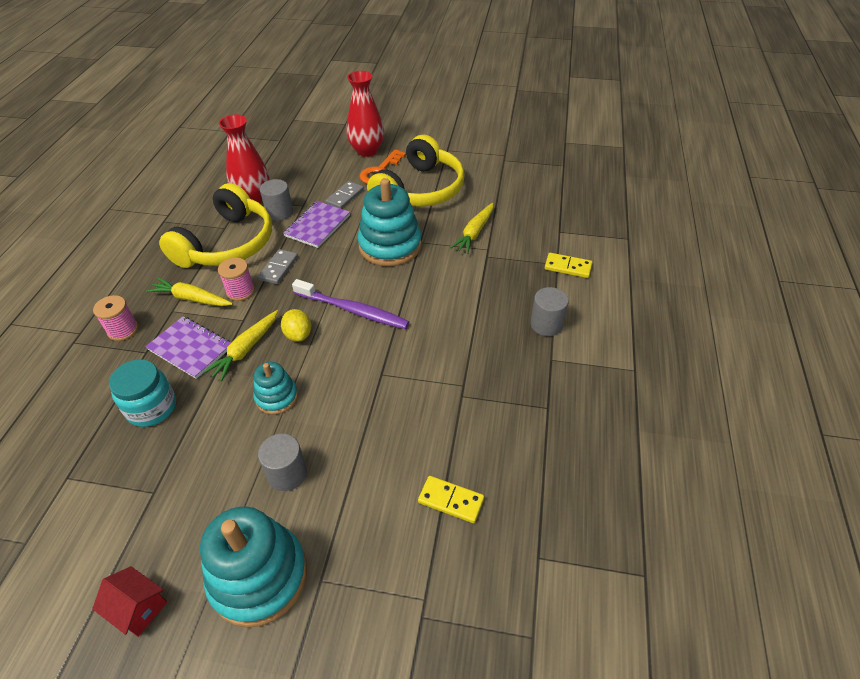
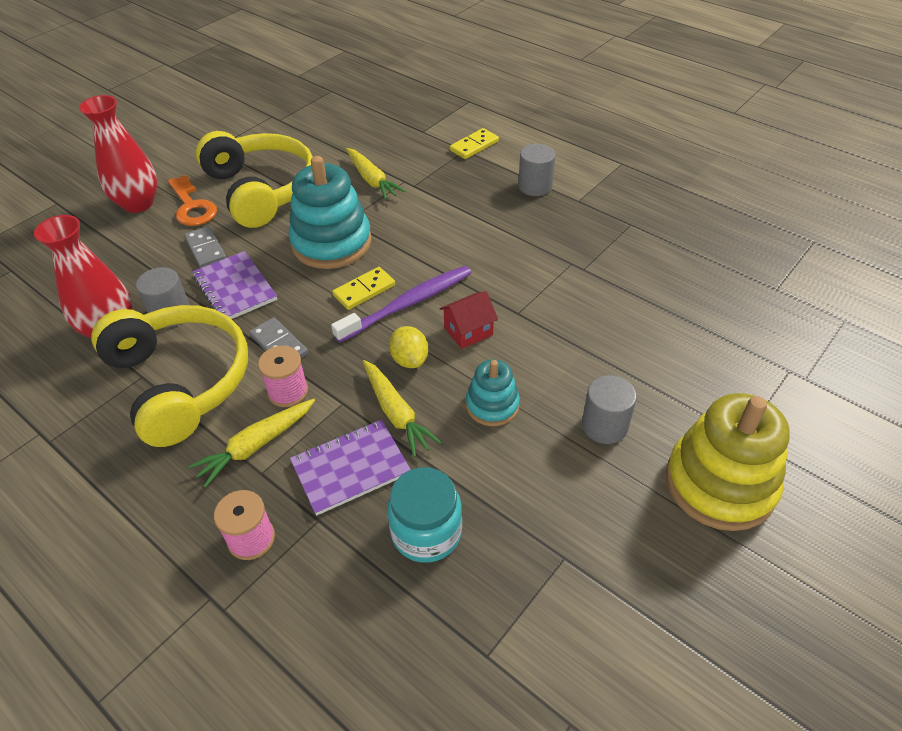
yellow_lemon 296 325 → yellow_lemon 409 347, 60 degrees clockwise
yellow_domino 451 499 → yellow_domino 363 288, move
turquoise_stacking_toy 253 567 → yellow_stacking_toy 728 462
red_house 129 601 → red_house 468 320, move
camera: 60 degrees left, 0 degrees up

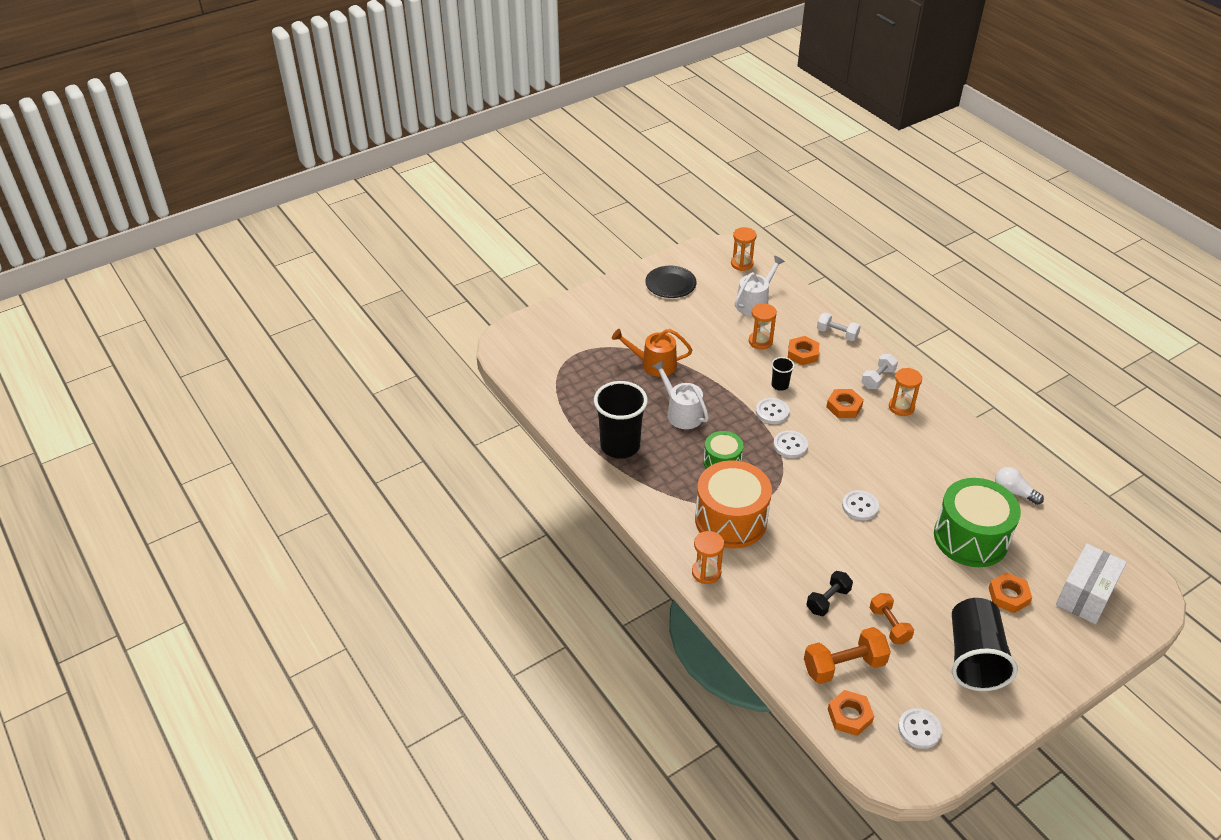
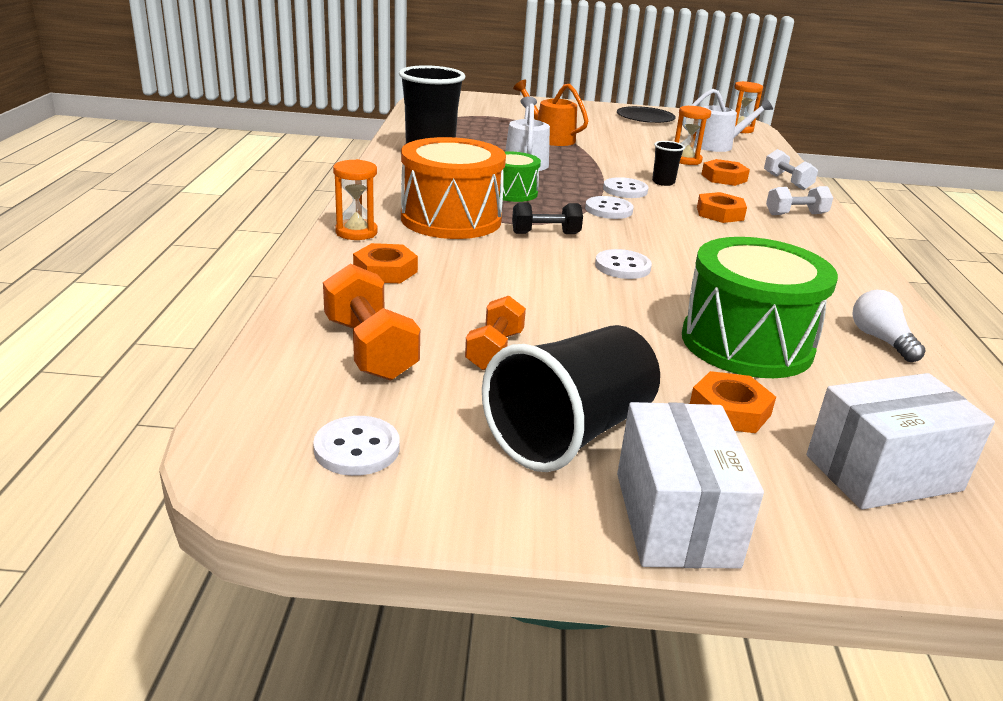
orange_hourglass 905 392 → -
black_dumbbell 829 593 → black_dumbbell 547 218, move
orange_dumbbell 847 655 → orange_dumbbell 371 322, 45 degrees clockwise
orange_nut 851 713 → orange_nut 385 263, move
- → white_box 690 485
camera: 35 degrees right, 15 degrees down

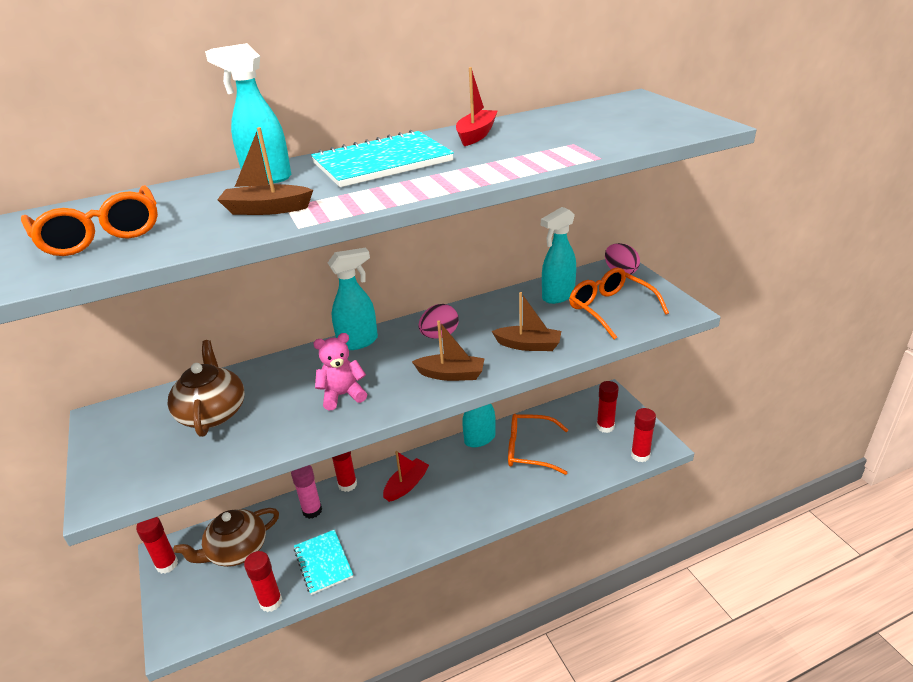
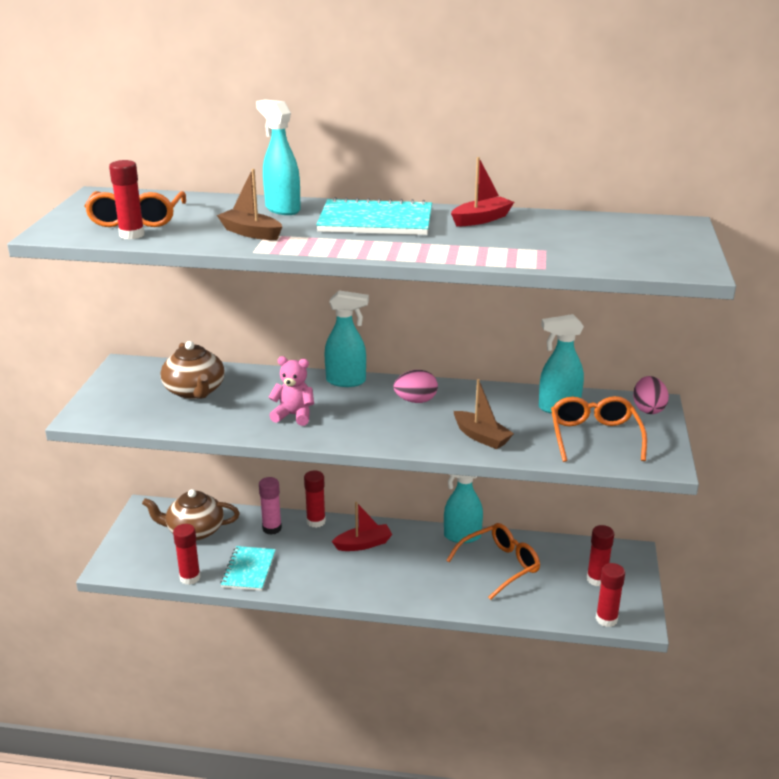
brown_boat 448 350 → -
brown_teapot 206 388 → brown_teapot 192 370, 135 degrees clockwise
orange_glasses 538 444 → orange_glasses 493 561, 105 degrees clockwise
red_glue_stick 157 545 → red_glue_stick 127 199, move
camera: 30 degrees right, 5 degrees down

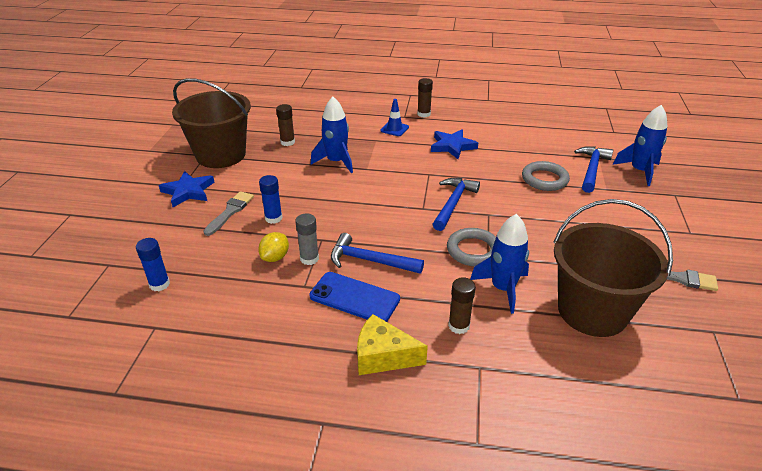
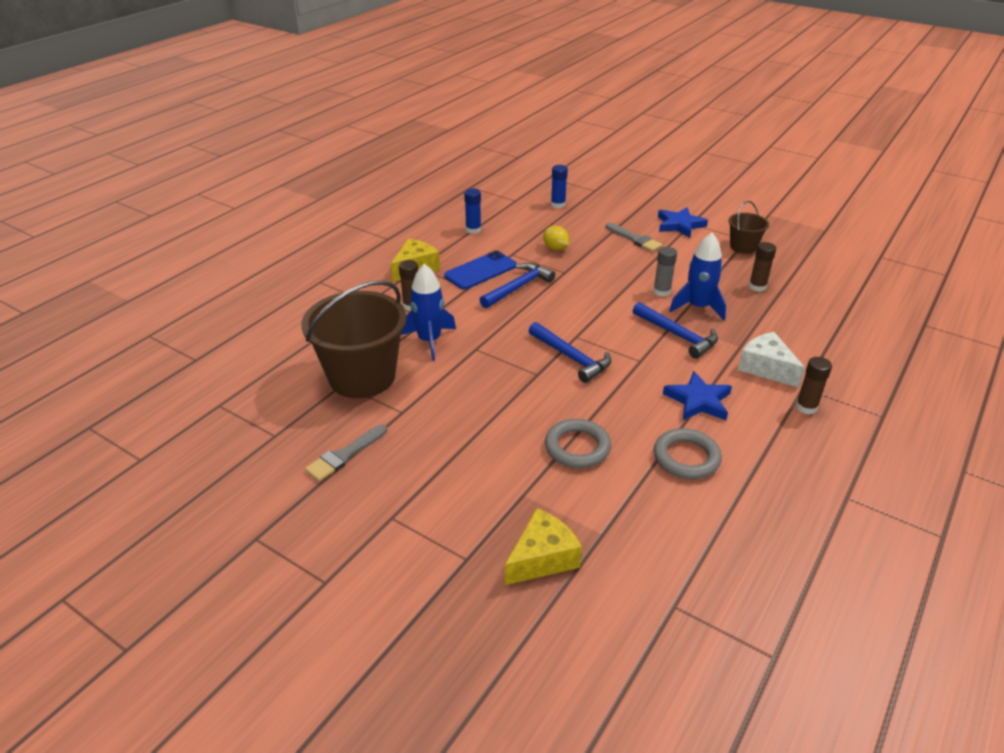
brown_bucket 211 123 → brown_bucket 748 227, x0.50
blue_traffic_cone 394 117 → white_cheese 771 359
blue_rocket 640 145 → yellow_cheese 543 546
blue_hammer 593 169 → blue_hammer 675 330, move
blue_glue_stick 270 199 → blue_glue_stick 472 211, move
grey_glue_stick 307 239 → grey_glue_stick 665 272, move
grey_ring 471 247 → grey_ring 688 453, move
camera: 115 degrees right, 0 degrees up

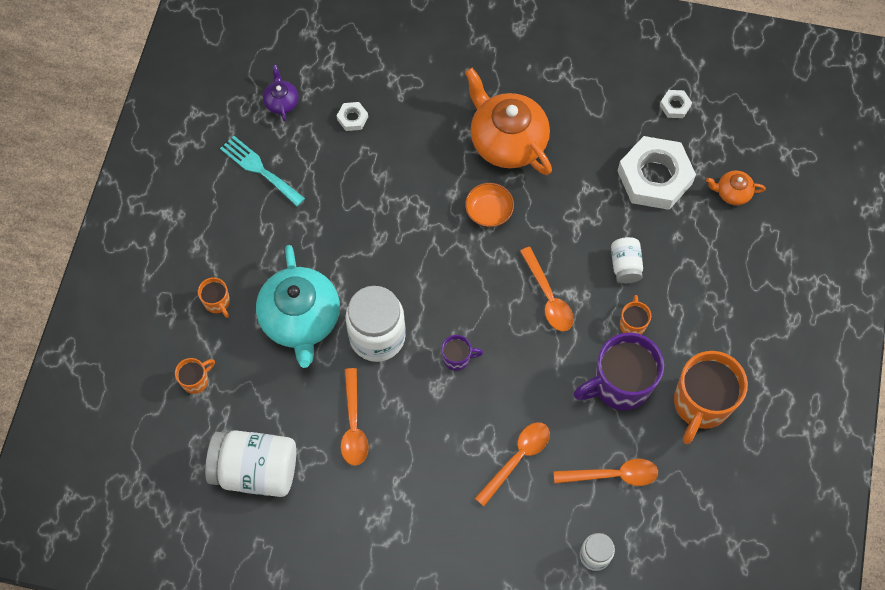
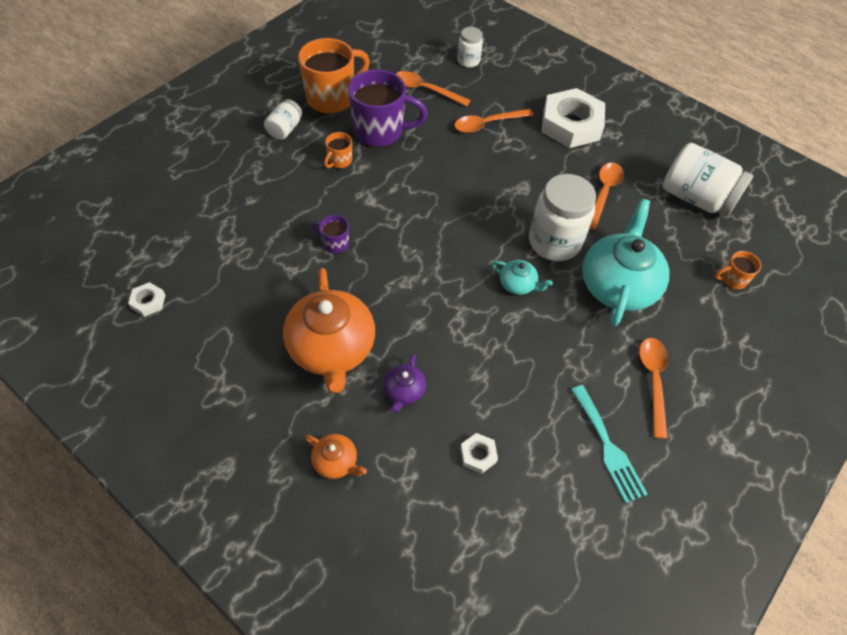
purple_teapot 281 93 → purple_teapot 405 383, move
white_nut 657 173 → white_nut 573 118, move
orange_teapot 736 187 → orange_teapot 336 456, move
orange_bowl 489 205 → -
white_jar 627 260 → white_jar 283 119, move
orange_spoon 547 289 → orange_spoon 653 388, move
orange_mug 214 297 → -
purple_mug 462 353 → purple_mug 330 234, move
- → turquoise_teapot 522 277
camera: 155 degrees left, 10 degrees down

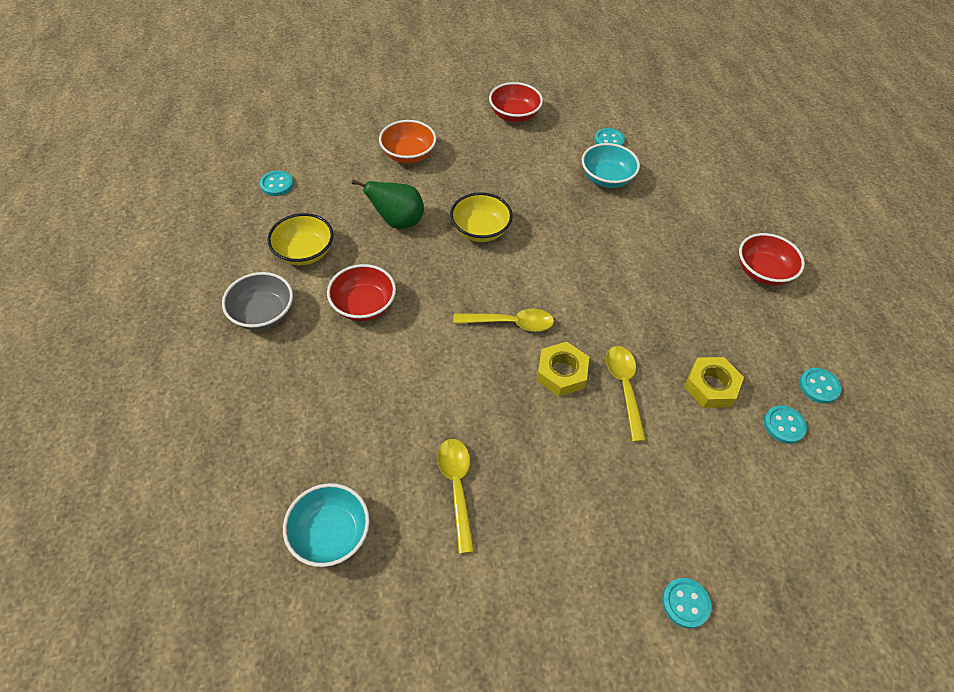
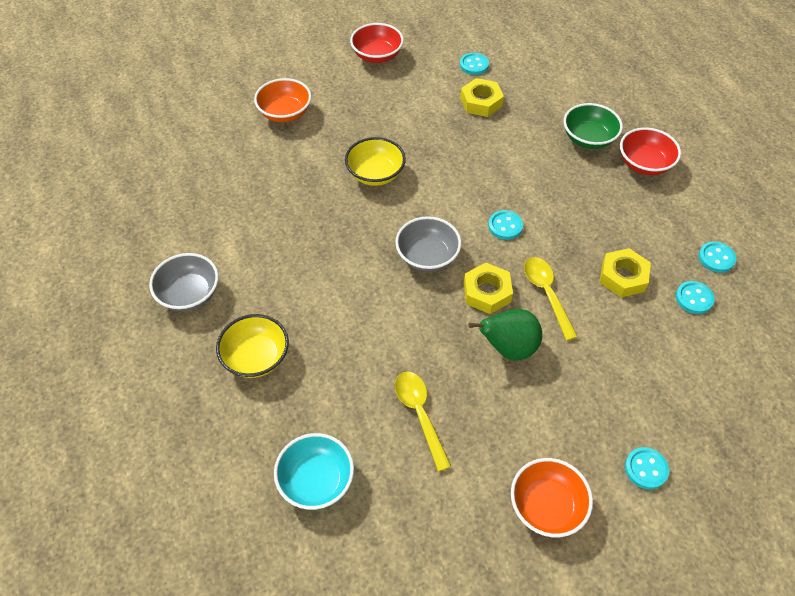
turquoise_bowl 611 165 → yellow_nut 482 97
turquoise_button 276 183 → turquoise_button 505 225, move
green_pear 388 204 → green_pear 505 335, move
yellow_bowl 300 239 → yellow_bowl 252 346, move
red_bowl 361 292 → -
yellow_spoon 503 320 → grey_bowl 428 244
- → green_bowl 593 126
- → orange_bowl 552 497
camera: 10 degrees left, 0 degrees up

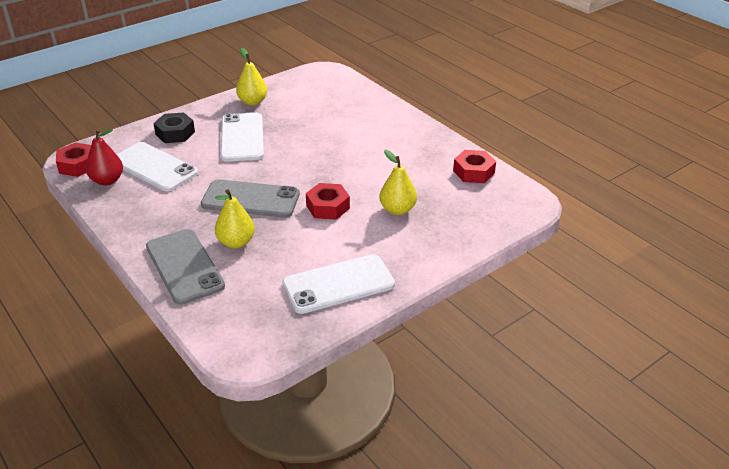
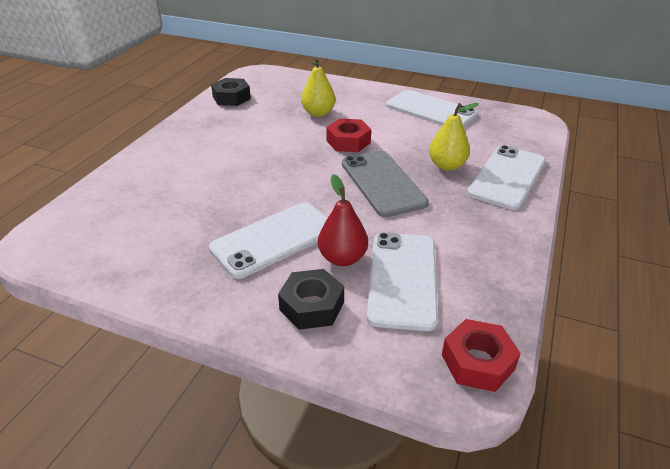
yellow_pear 251 77 → -
red_pear 104 157 → red_pear 343 220, move
red_nut 474 166 → black_nut 231 92
grey_phone 185 267 → white_phone 506 177
camera: 120 degrees left, 0 degrees up

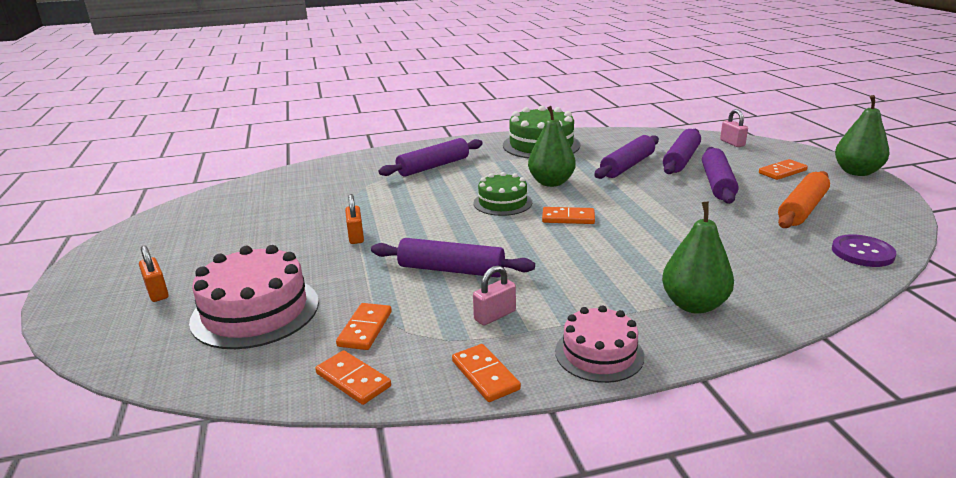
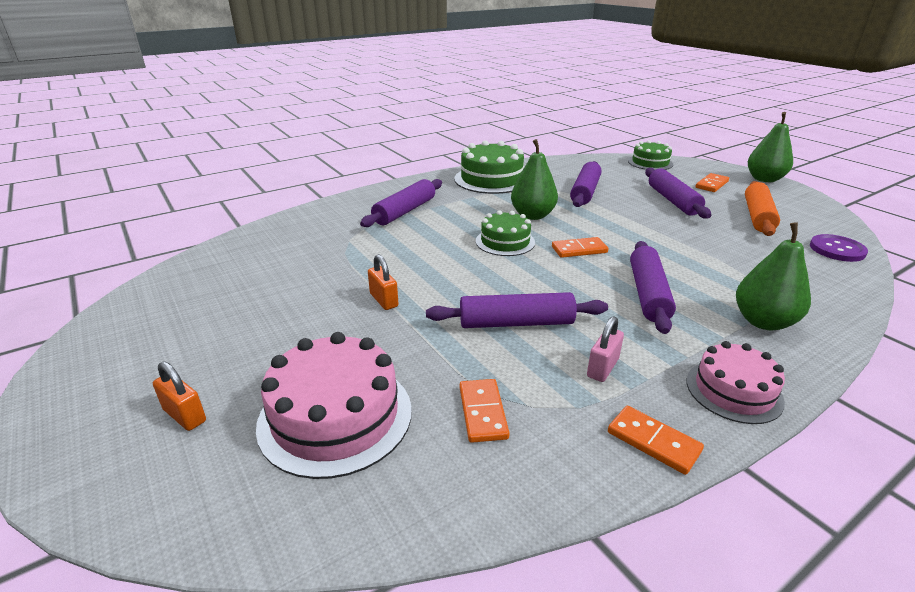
pink_padlock 734 128 → green_cake 650 155
purple_rolling_pin 682 151 → purple_rolling_pin 653 287, move
orange_domino 353 377 → -
camera: 20 degrees left, 5 degrees up

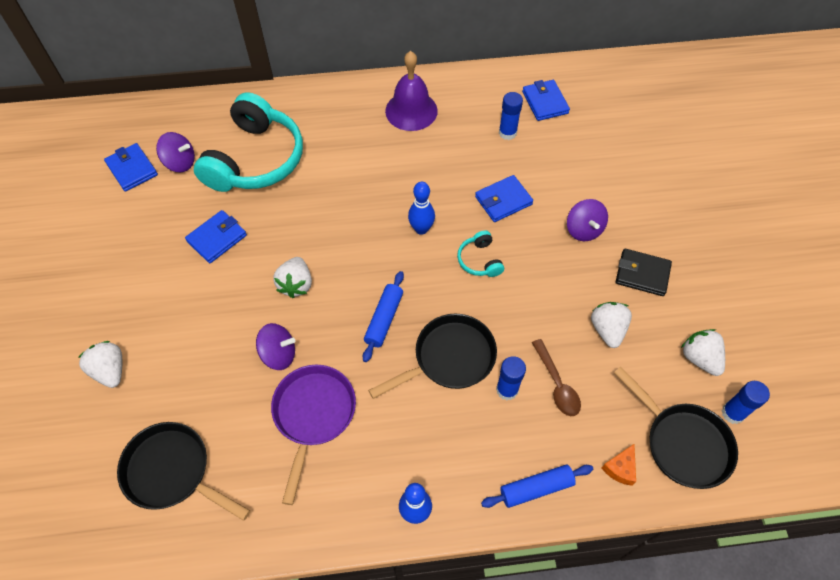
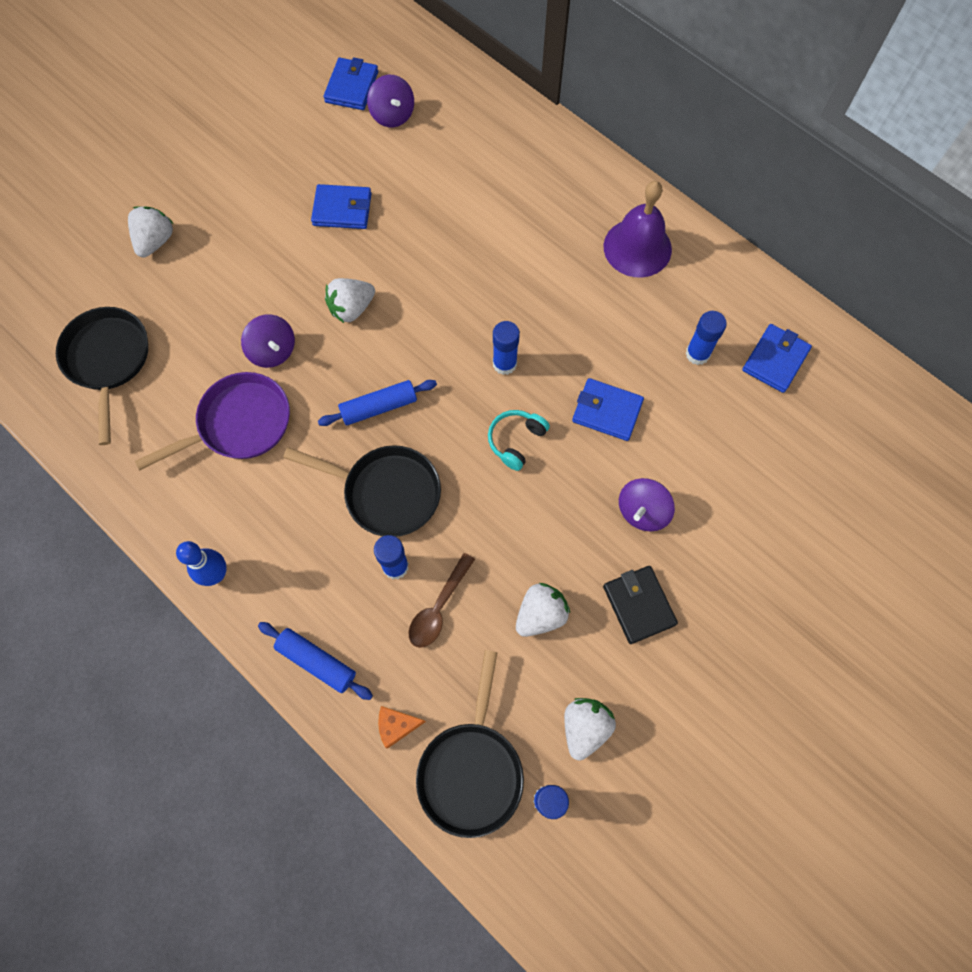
turquoise_headphones 248 142 → -
blue_bowling_pin 421 208 → blue_glue_stick 506 348
camera: 50 degrees right, 10 degrees up

